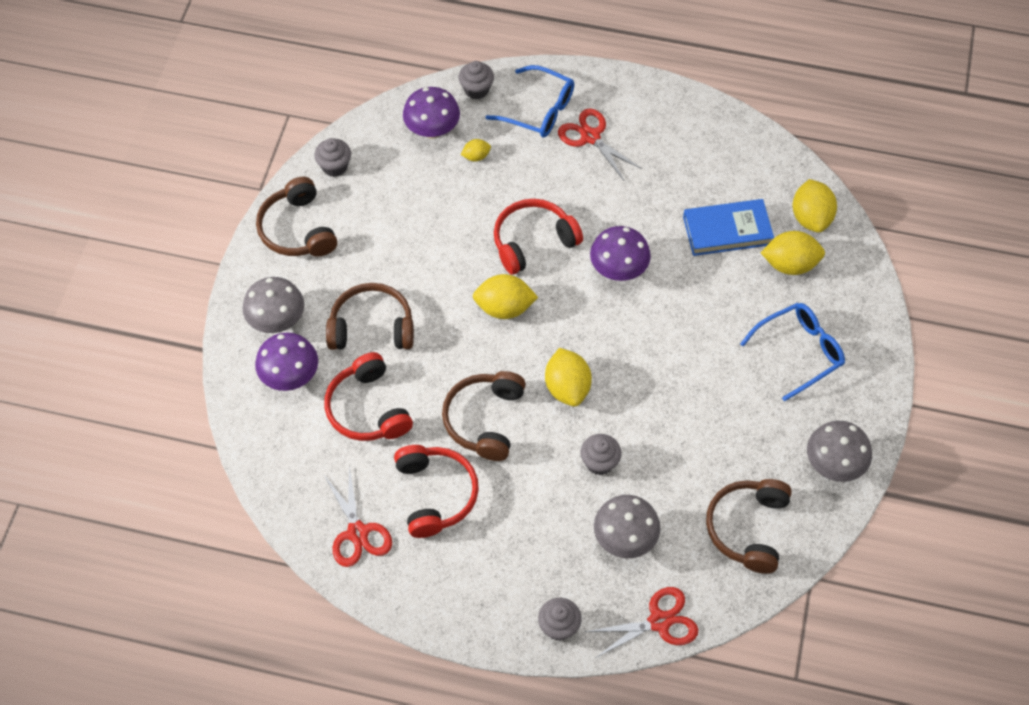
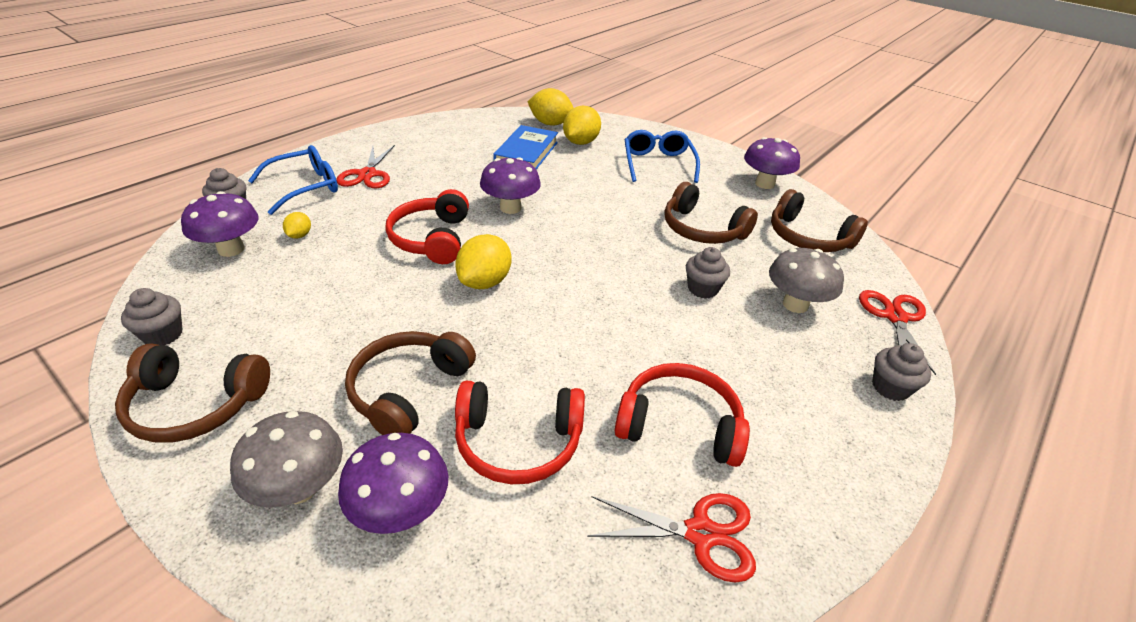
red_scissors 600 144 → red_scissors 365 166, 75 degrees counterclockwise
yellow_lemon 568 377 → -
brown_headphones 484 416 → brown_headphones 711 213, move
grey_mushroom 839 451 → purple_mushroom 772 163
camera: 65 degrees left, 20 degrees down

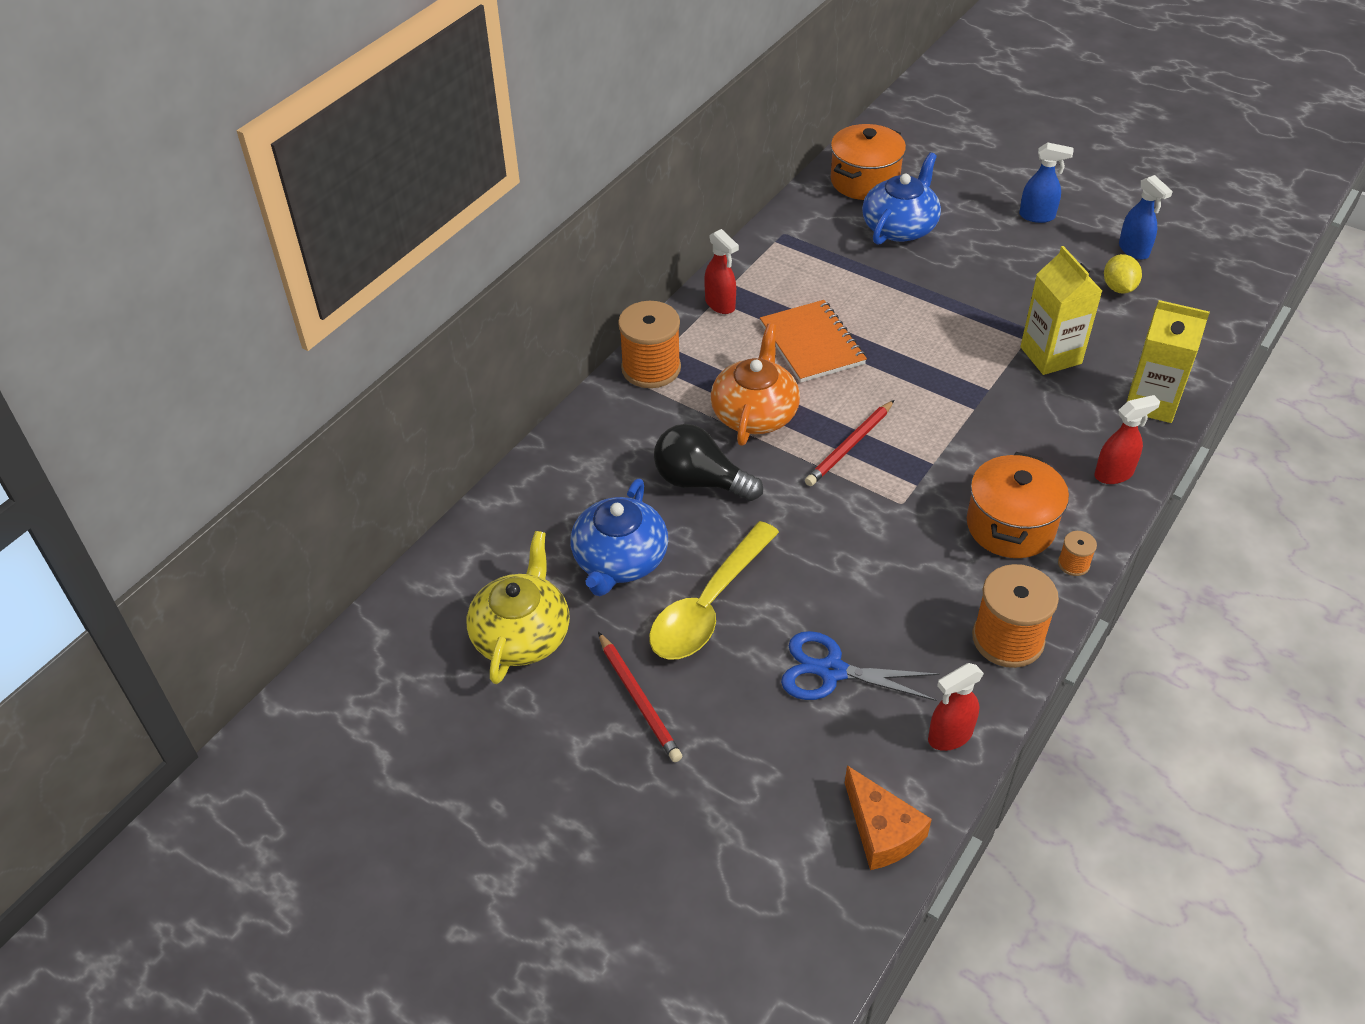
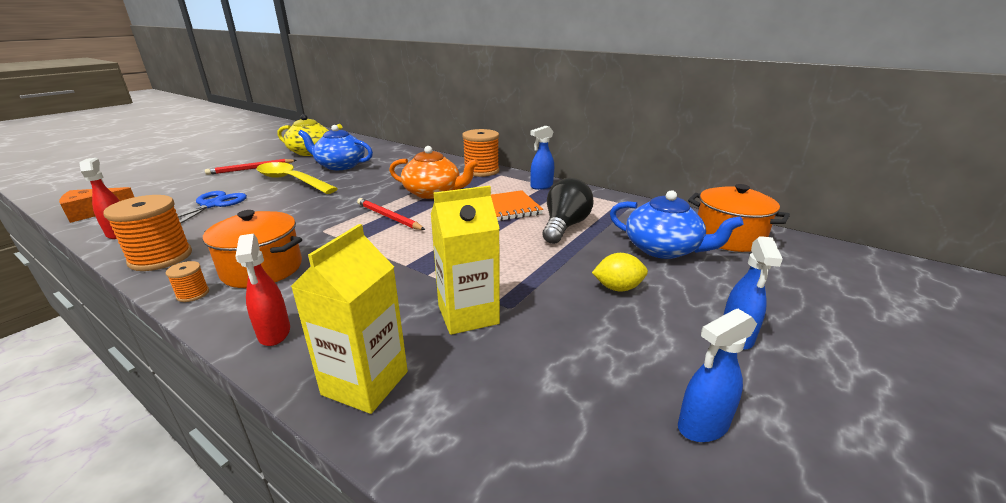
red_spray_bottle 721 271 → blue_spray_bottle 542 158
yellow_lemon 1123 274 → yellow_lemon 620 272, move
black_light_bulb 708 462 → black_light_bulb 568 211, move
camera: 90 degrees right, 20 degrees down

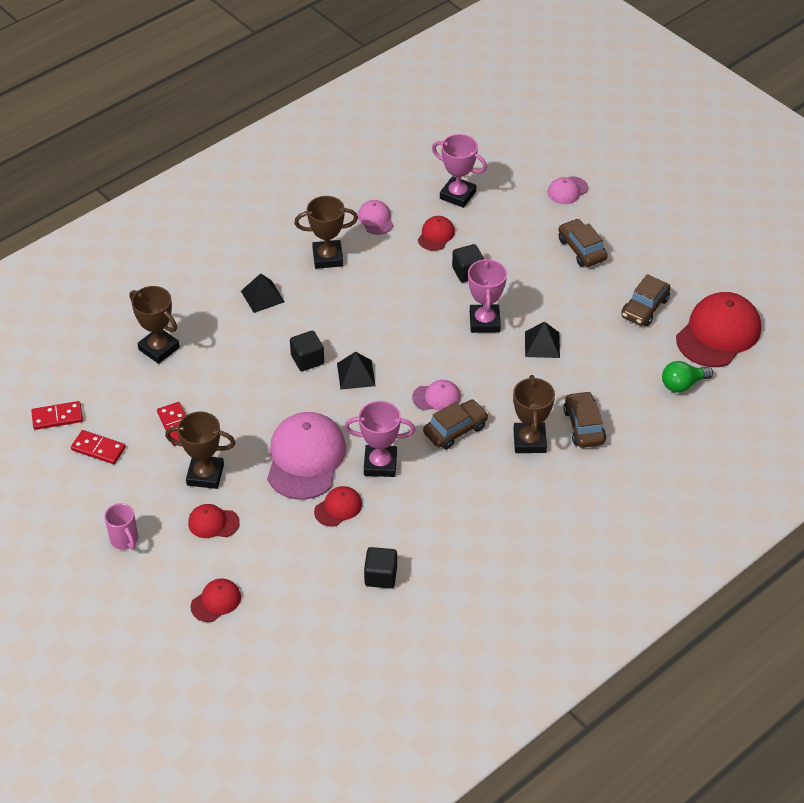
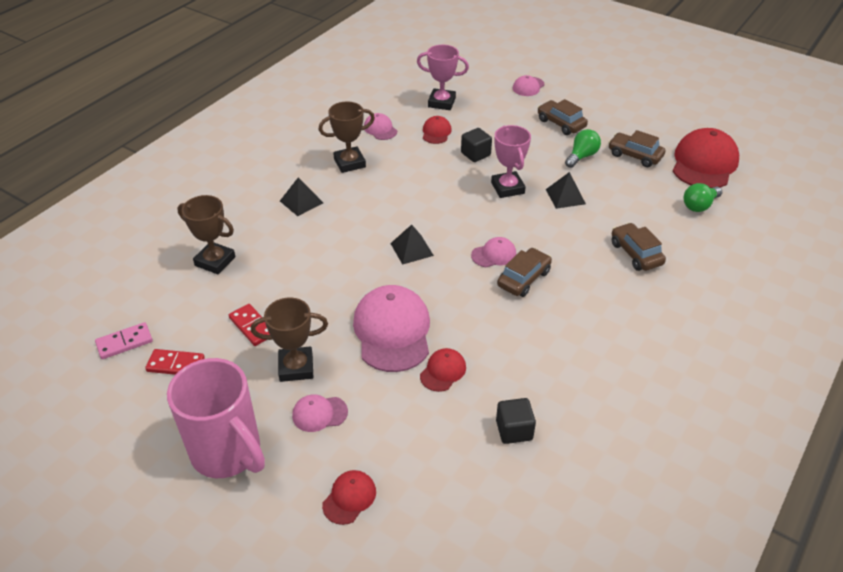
brown_car 646 300 → brown_car 636 148, 105 degrees clockwise
black_cube 307 351 → -
brown_trophy 534 414 → -
red_domino 57 415 → pink_domino 124 340
pink_trophy 379 439 → -
pink_mug 121 526 → pink_mug 216 418, x2.23
red_cap 214 521 → pink_cap 320 413
- → green_light_bulb 583 148
camera: 15 degrees left, 5 degrees down

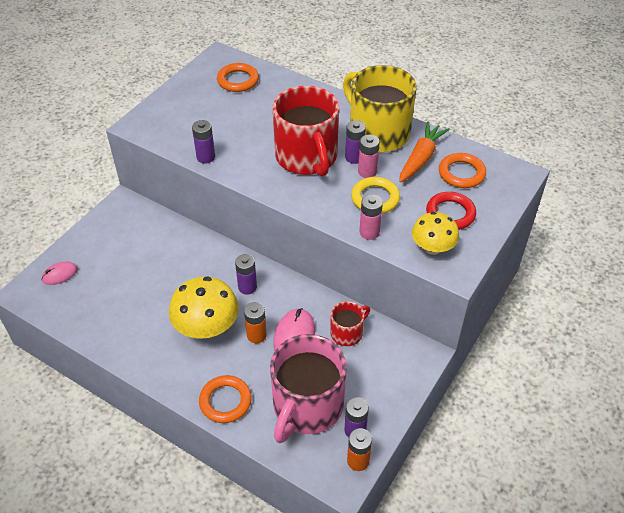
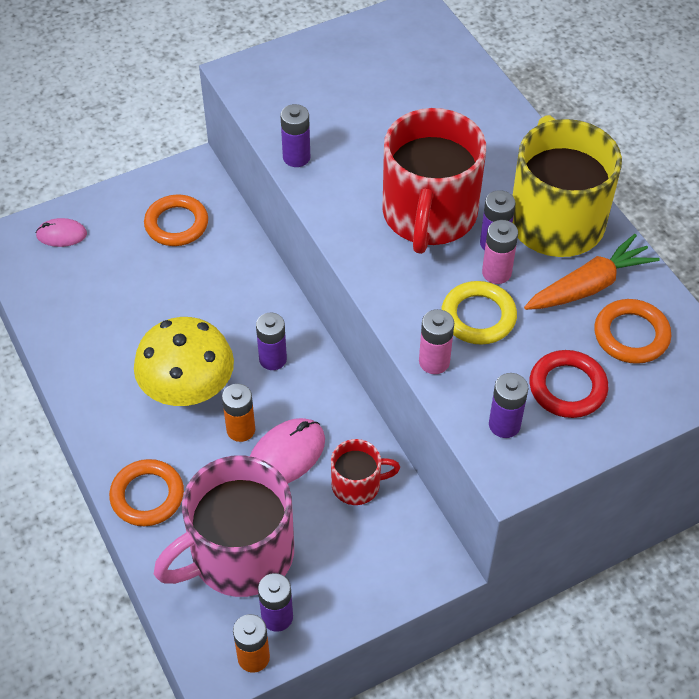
orange_ring 238 77 → orange_ring 176 220, move
yellow_mushroom 435 233 → purple_battery 509 405
camera: 30 degrees right, 5 degrees up

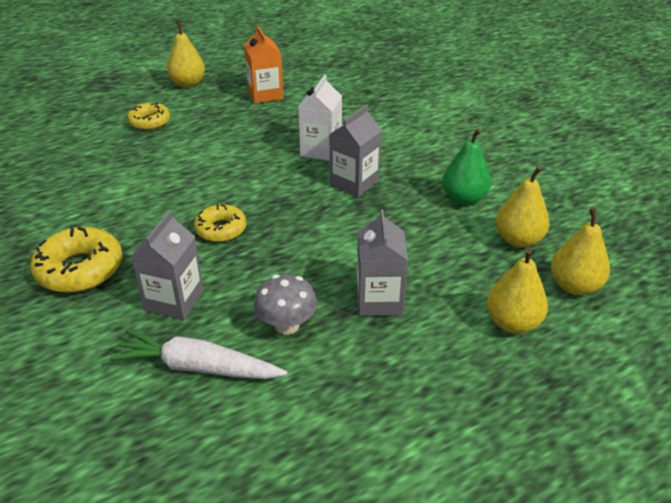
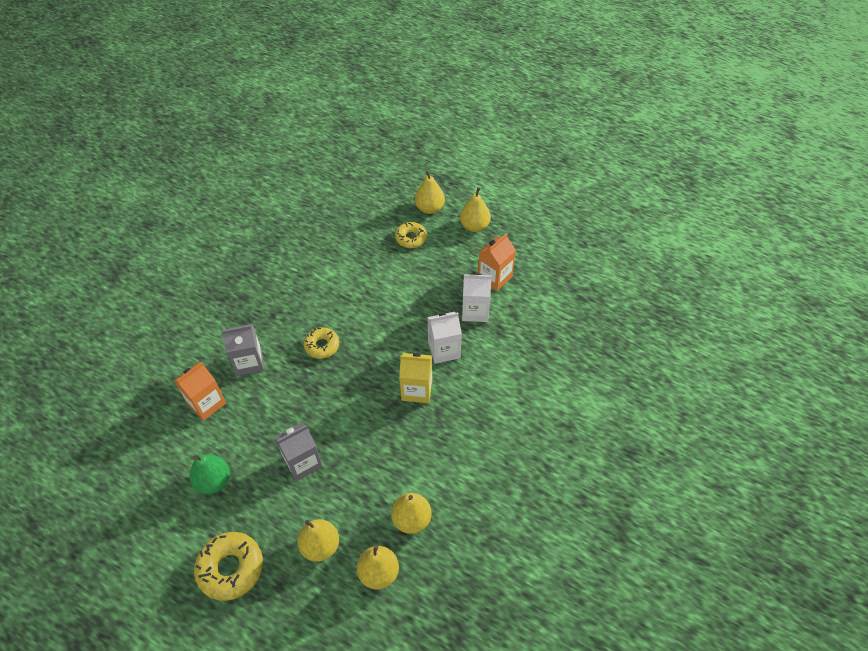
grey_carton 355 151 → yellow_carton 415 378
green_pear 466 166 → green_pear 210 474, move
yellow_donut 76 260 → yellow_donut 228 566, move
grey_mushroom 286 304 → -
white_carrot 198 354 → orange_carton 200 391
- → yellow_pear 430 192
- → white_carton 477 297
camera: 60 degrees right, 15 degrees up

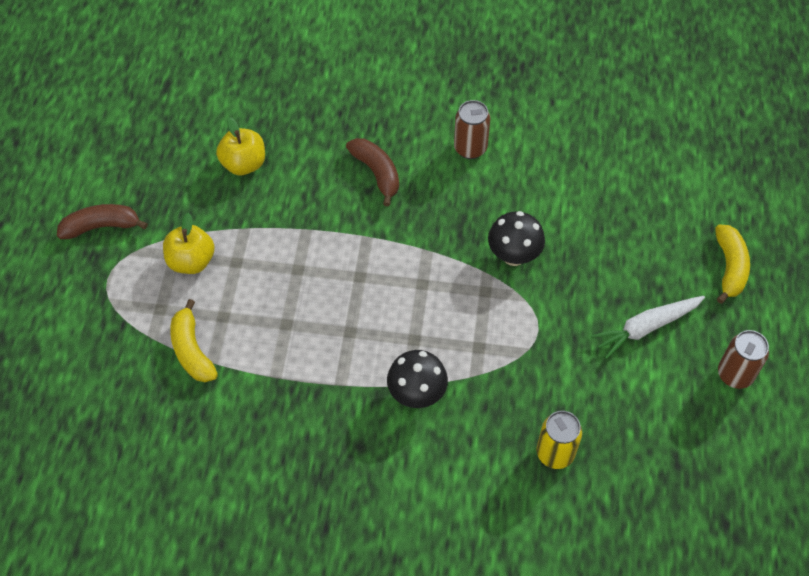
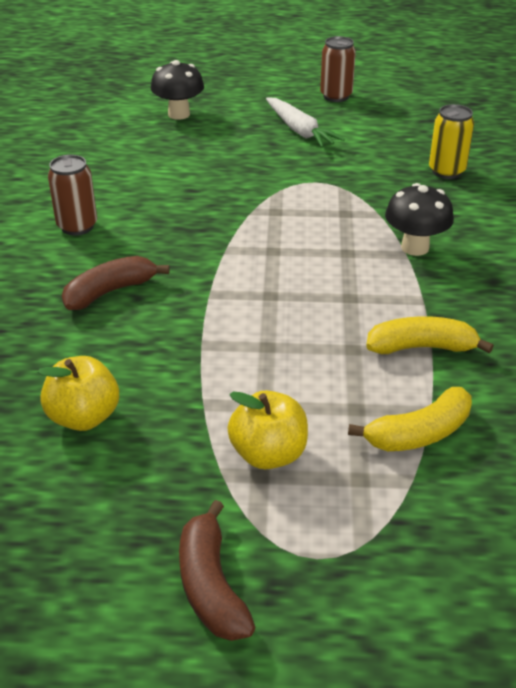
black_mushroom 516 238 → black_mushroom 177 90, move
yellow_banana 732 264 → yellow_banana 430 335, move
camera: 95 degrees left, 20 degrees down

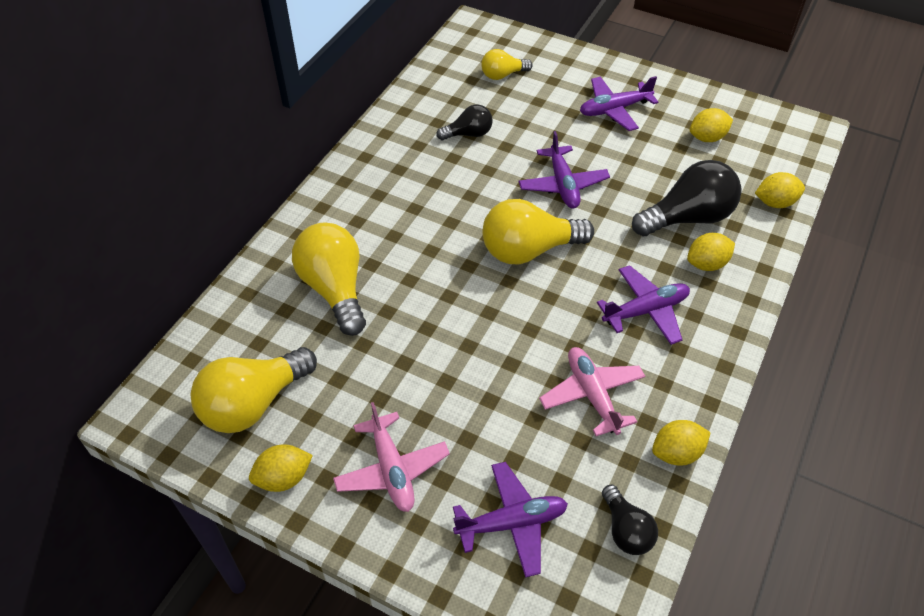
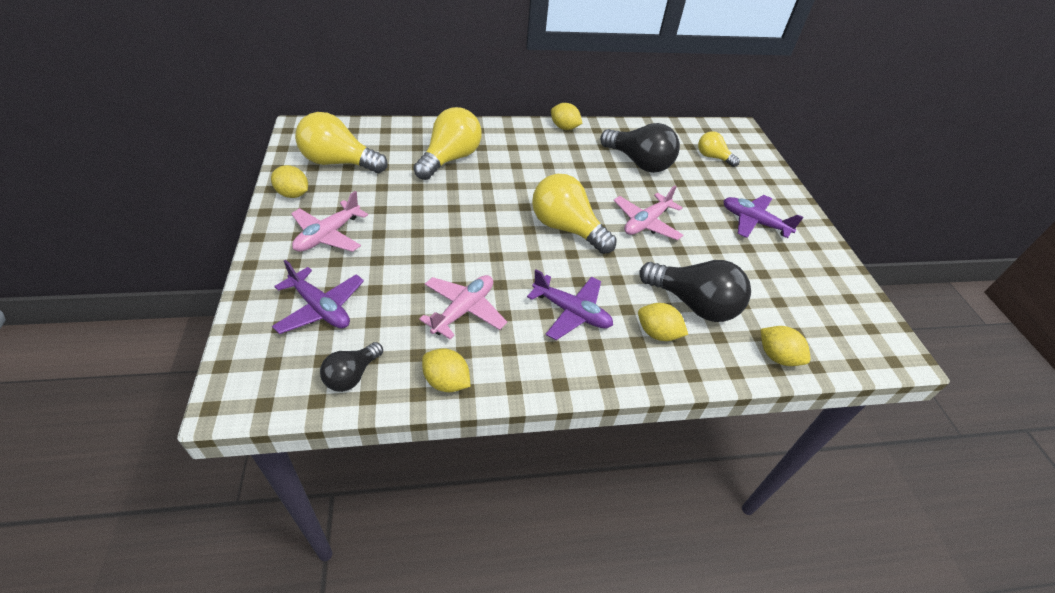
black_light_bulb 465 122 → black_light_bulb 640 148, x1.80
yellow_lemon 711 125 → yellow_lemon 567 116, move
purple_plane 564 169 → pink_plane 648 212
camera: 50 degrees right, 5 degrees down

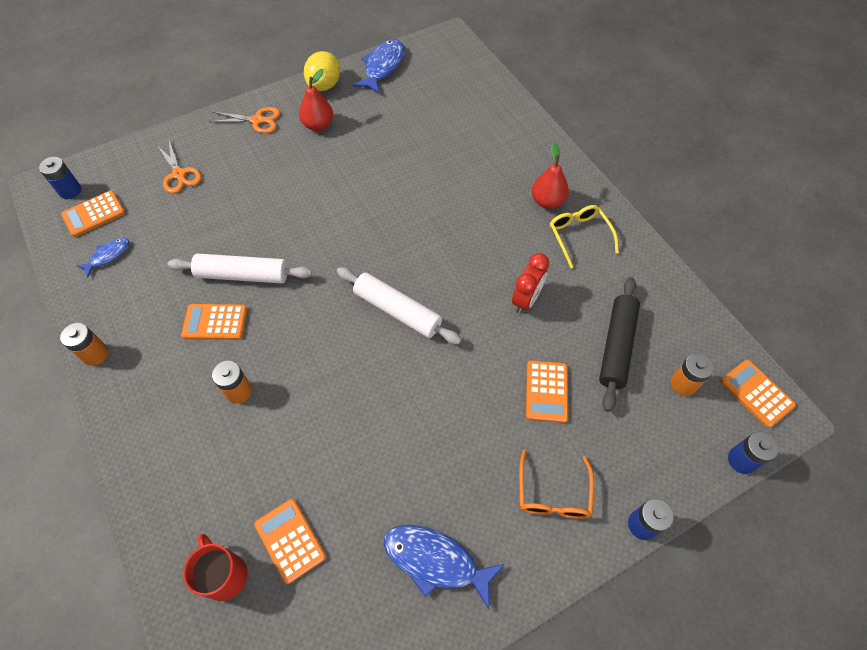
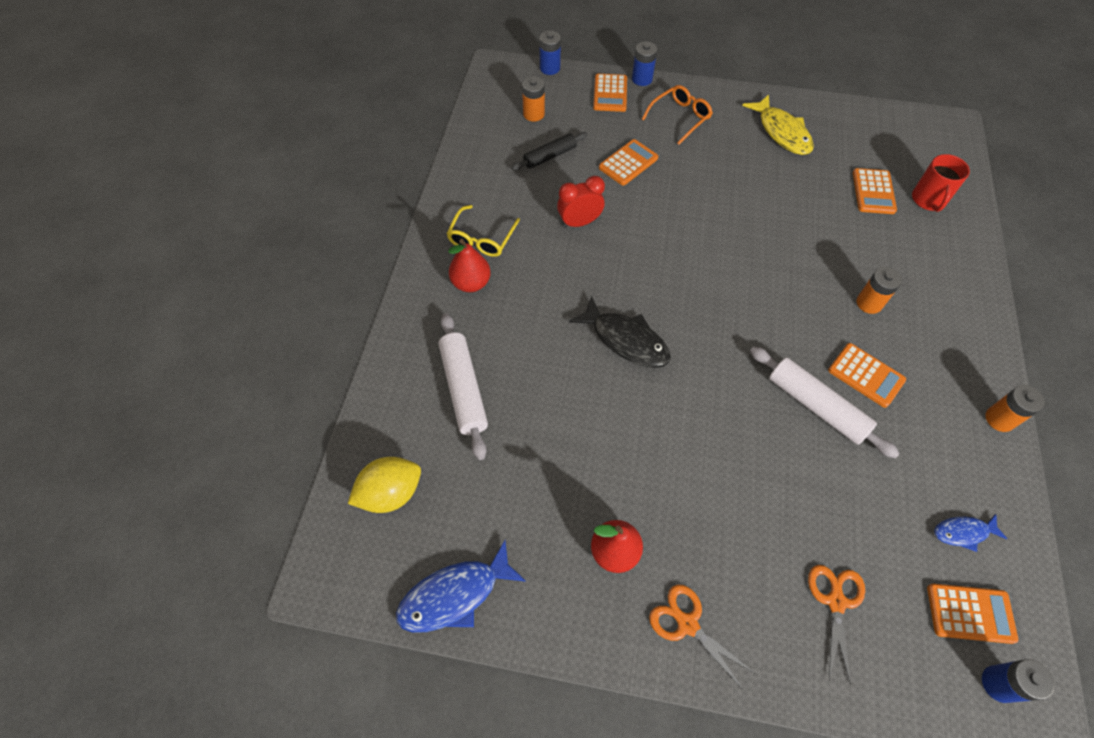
yellow_lemon 322 71 → yellow_lemon 384 485, move
white_rolling_pin 399 306 → white_rolling_pin 463 386, move
black_rolling_pin 619 344 → black_rolling_pin 549 151, x0.65
orange_calculator 758 394 → orange_calculator 610 93, move
blue_fish 444 567 → yellow_fish 778 124
- → black_fish 620 332
camera: 140 degrees left, 0 degrees up

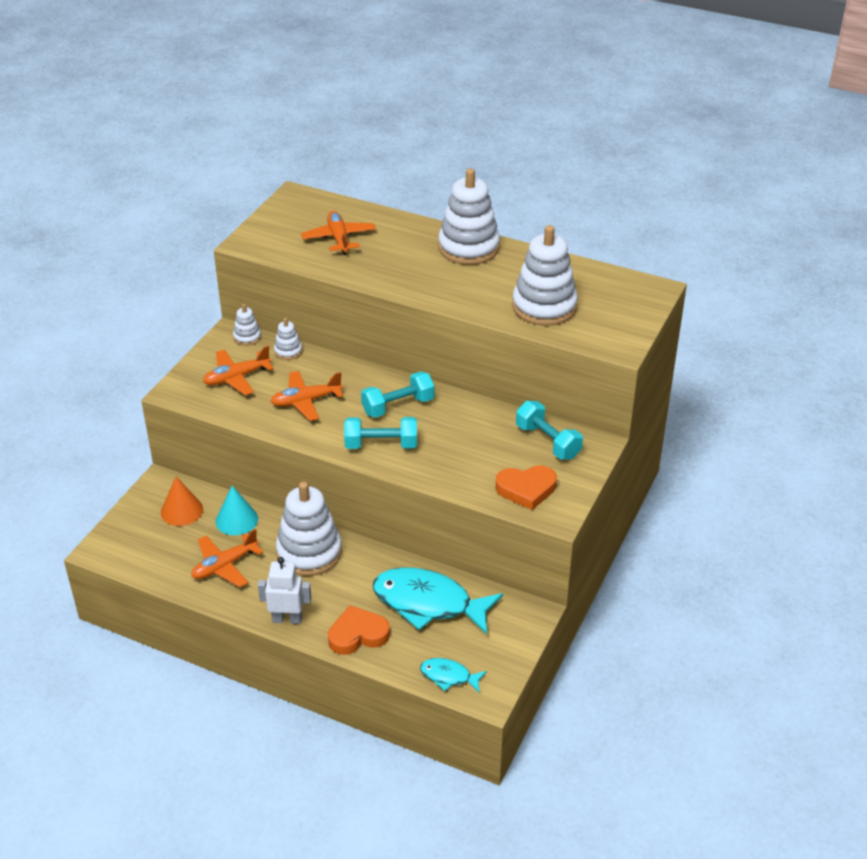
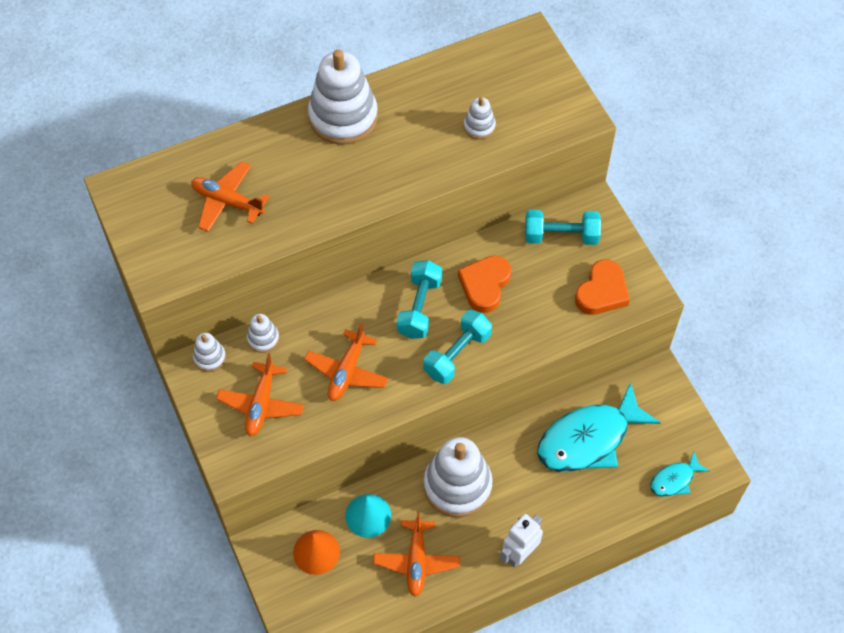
white_stacking_toy 545 275 → white_stacking_toy 480 118, x0.46
orange_heart 359 630 → orange_heart 484 284, move
camera: 50 degrees left, 20 degrees up

